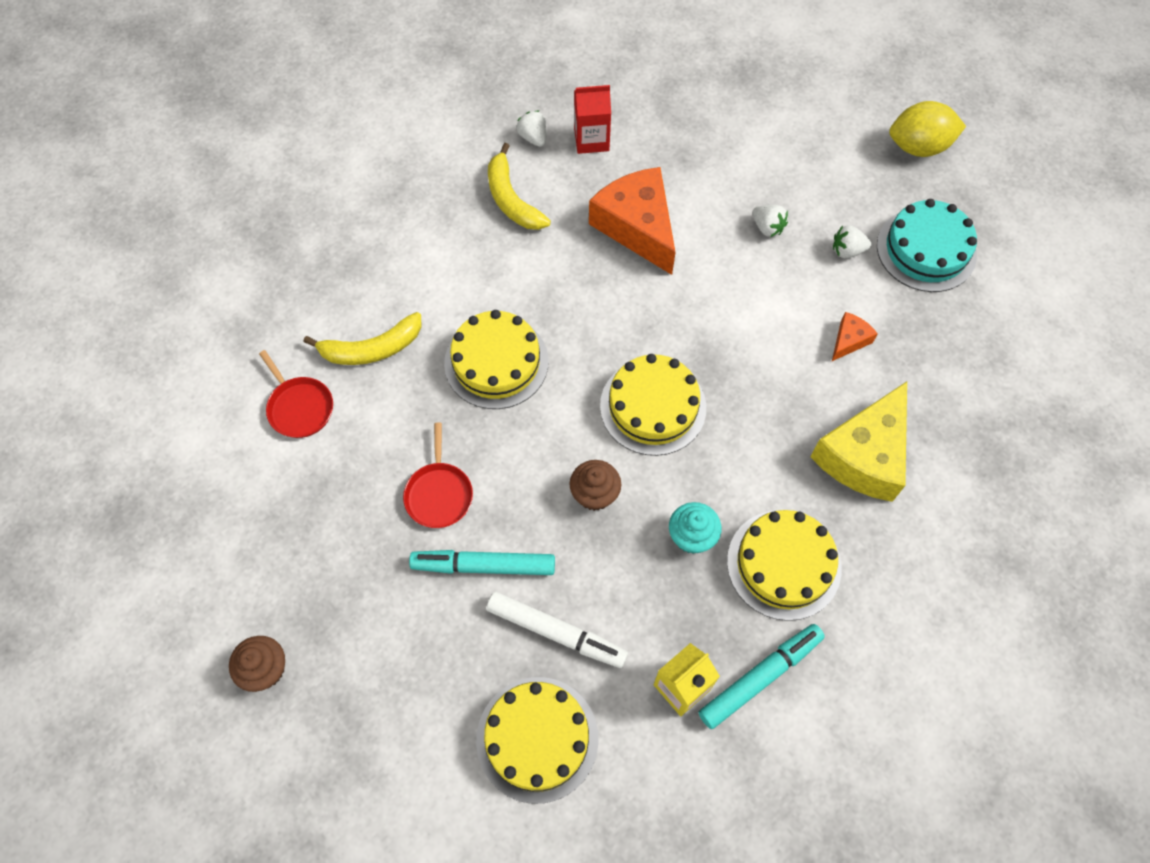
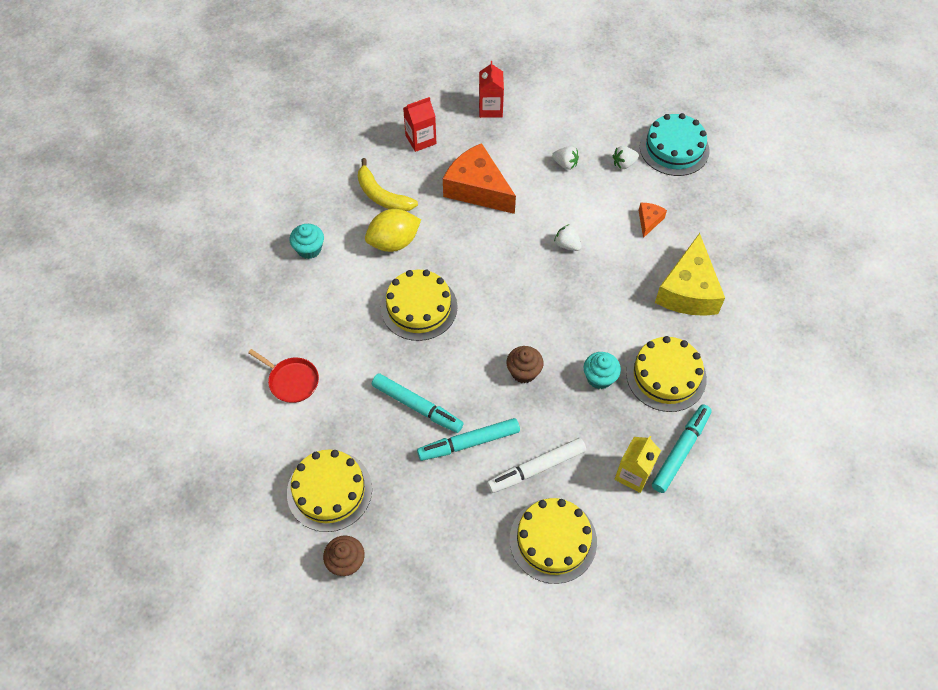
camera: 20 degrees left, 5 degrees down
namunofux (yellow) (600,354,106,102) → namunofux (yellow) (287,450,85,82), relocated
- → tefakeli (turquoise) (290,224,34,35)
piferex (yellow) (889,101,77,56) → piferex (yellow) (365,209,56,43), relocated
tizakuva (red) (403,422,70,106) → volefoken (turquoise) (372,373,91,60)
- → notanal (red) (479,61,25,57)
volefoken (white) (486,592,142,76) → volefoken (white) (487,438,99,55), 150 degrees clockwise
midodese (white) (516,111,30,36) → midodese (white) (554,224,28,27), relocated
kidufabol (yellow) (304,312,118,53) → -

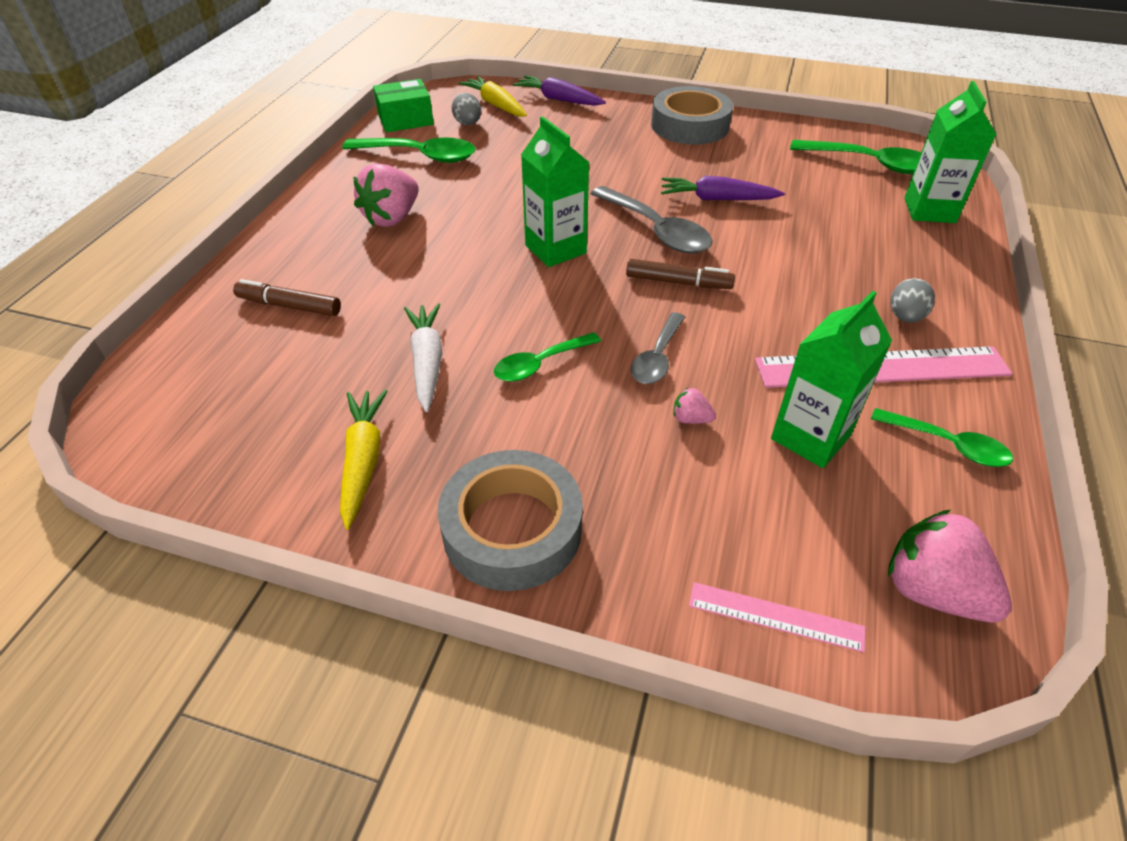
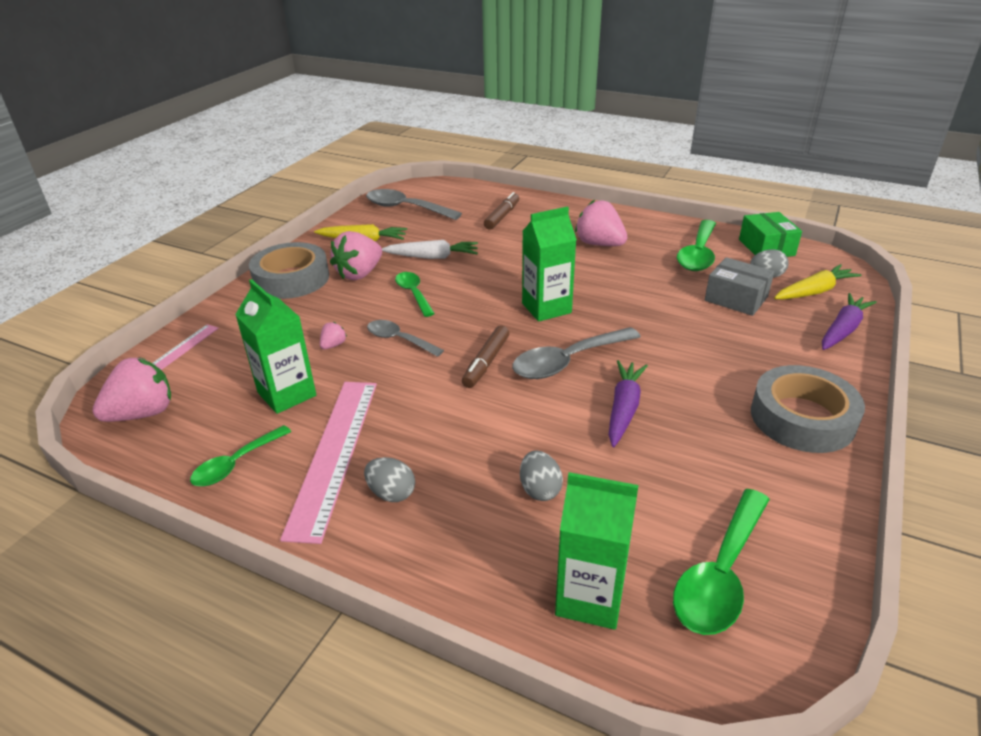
camera: 100 degrees right, 10 degrees down
- → midodese (pink) (330,231,52,49)
- → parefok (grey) (366,189,96,31)
- → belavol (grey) (520,450,43,51)
- → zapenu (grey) (705,257,69,59)

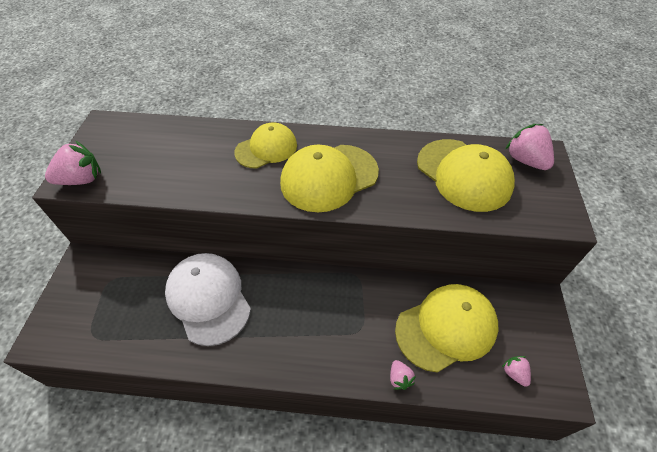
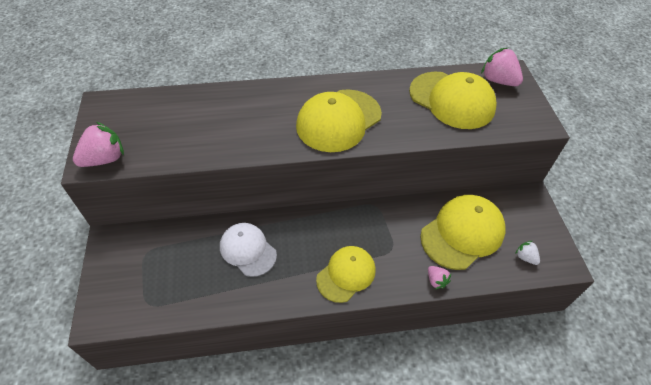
camera: 15 degrees left, 0 degrees up
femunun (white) (165,253,86,93) → femunun (white) (220,223,57,54), x0.66
femunun (yellow) (234,122,63,46) → femunun (yellow) (316,246,60,57), relocated
midodese (pink) (502,356,29,31) → midodese (white) (515,241,25,24)

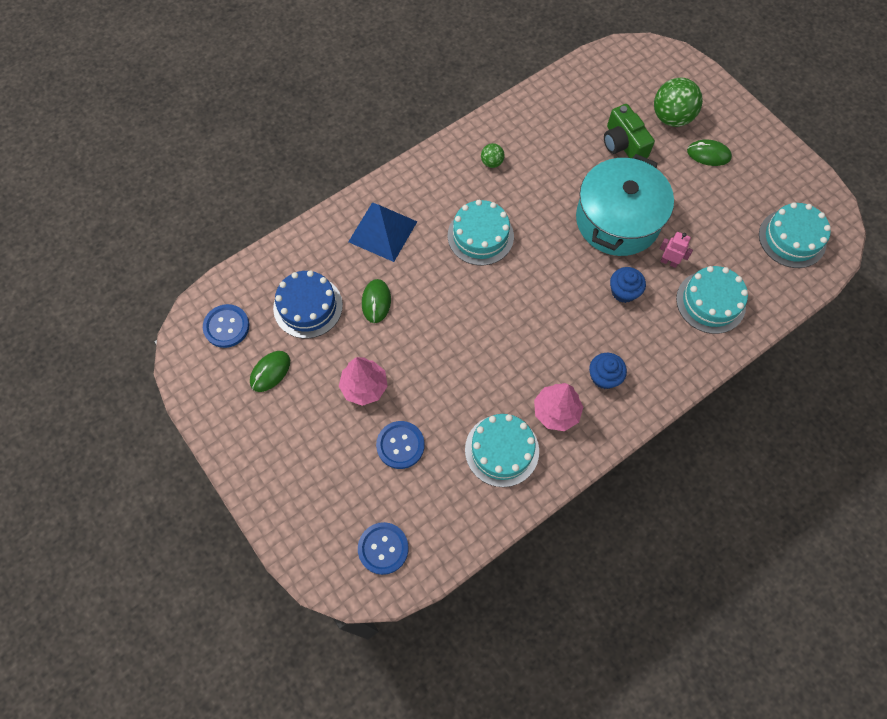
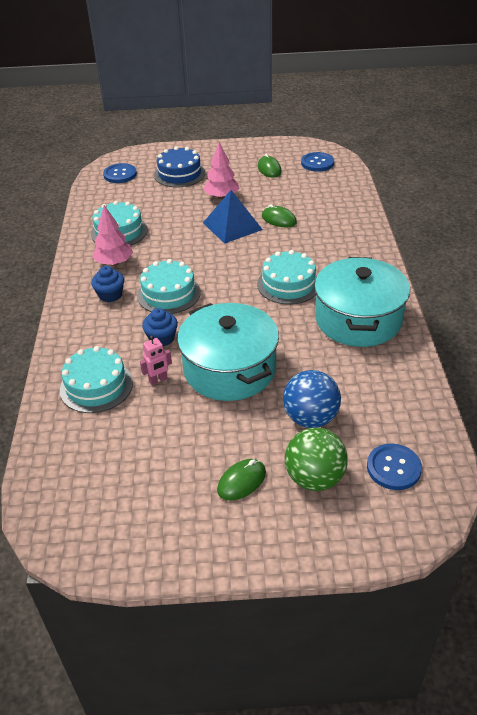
camera: 125 degrees right, 25 degrees down
namunofux (turquoise) (759,202,72,66) → namunofux (turquoise) (137,259,64,55), relocated
namunofux (blue) (273,270,70,68) → namunofux (blue) (154,146,51,41), relocated
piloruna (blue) (348,202,69,60) → piloruna (blue) (203,190,60,54), relocated
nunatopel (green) (604,104,51,54) → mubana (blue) (283,370,58,58)
mubana (green) (481,143,24,25) → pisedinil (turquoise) (314,257,96,90)
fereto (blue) (376,421,49,48) → fereto (blue) (367,444,55,46), relocated

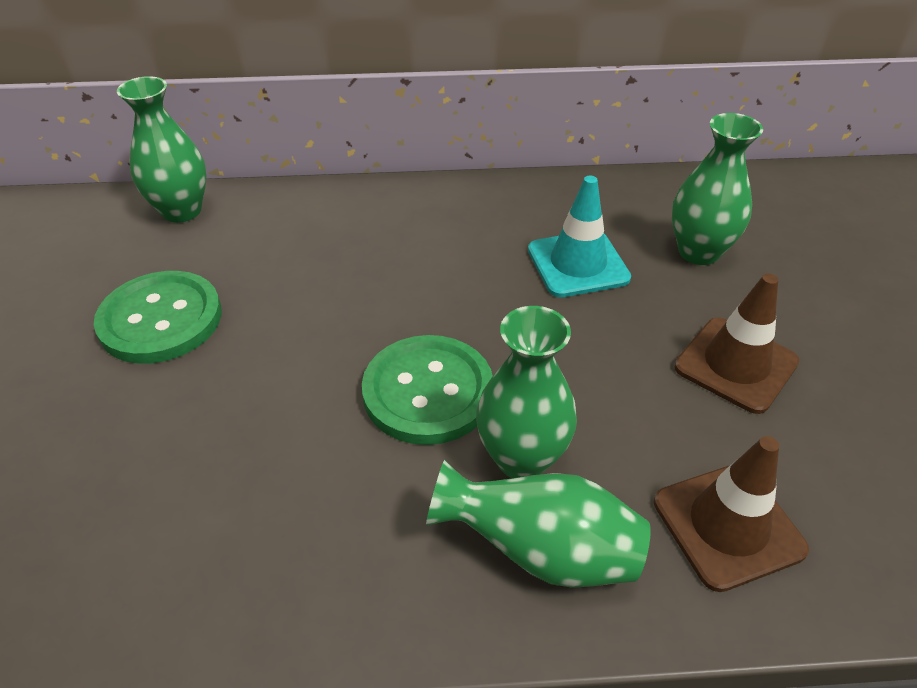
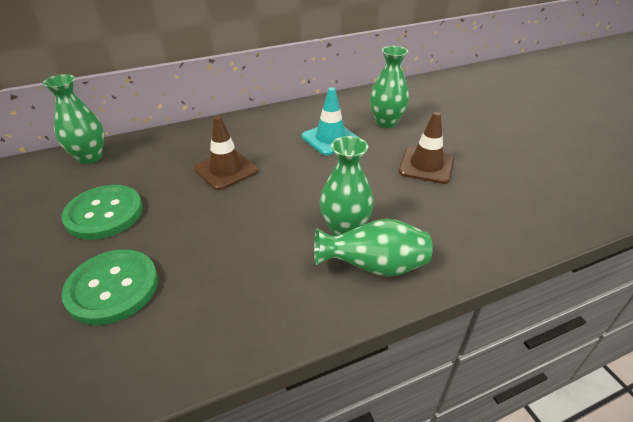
camera: 20 degrees left, 5 degrees down
fereto (green) (362,335,131,110) → fereto (green) (62,250,96,75), relocated
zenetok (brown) (654,436,155,156) → zenetok (brown) (194,116,64,74), relocated

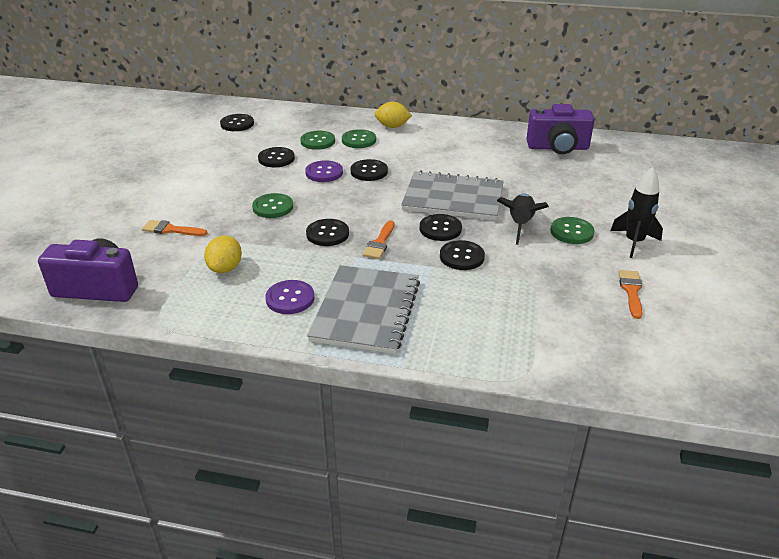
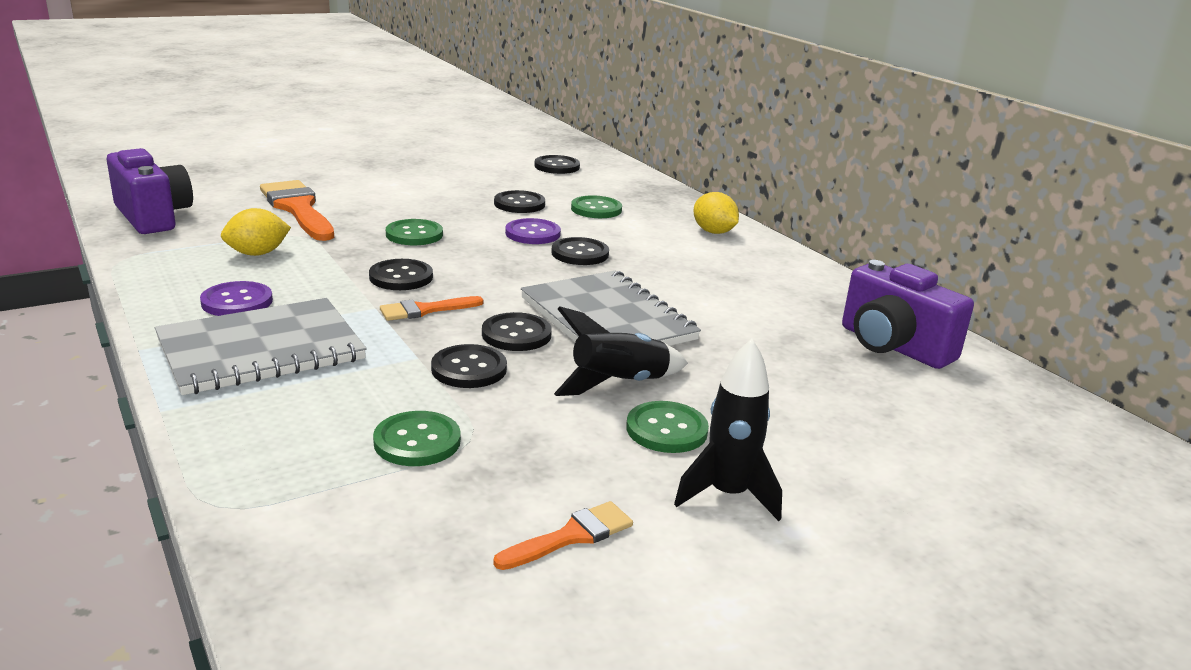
camera: 45 degrees right, 10 degrees down
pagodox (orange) (142,220,65,16) → pagodox (orange) (260,180,74,61), x1.89
fereto (green) (342,129,34,19) → fereto (green) (373,411,88,55), relocated

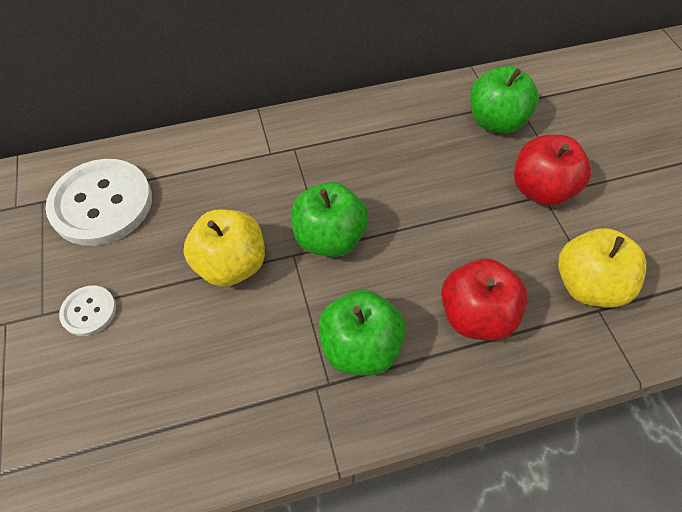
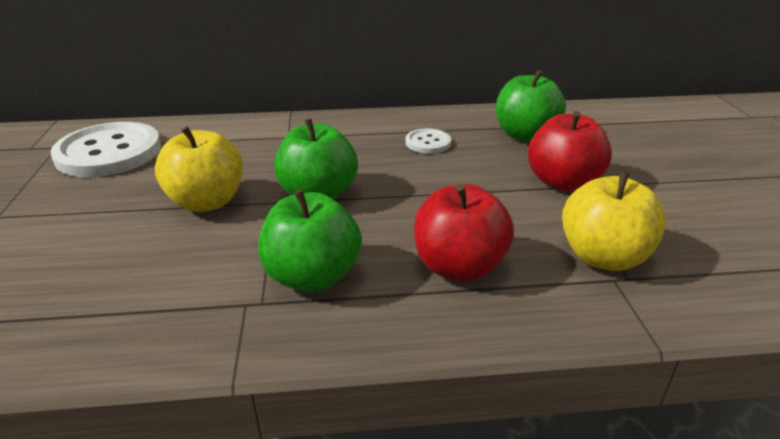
camera: 10 degrees right, 25 degrees down
fereto (white) (59,286,57,50) → fereto (white) (406,129,45,25), relocated

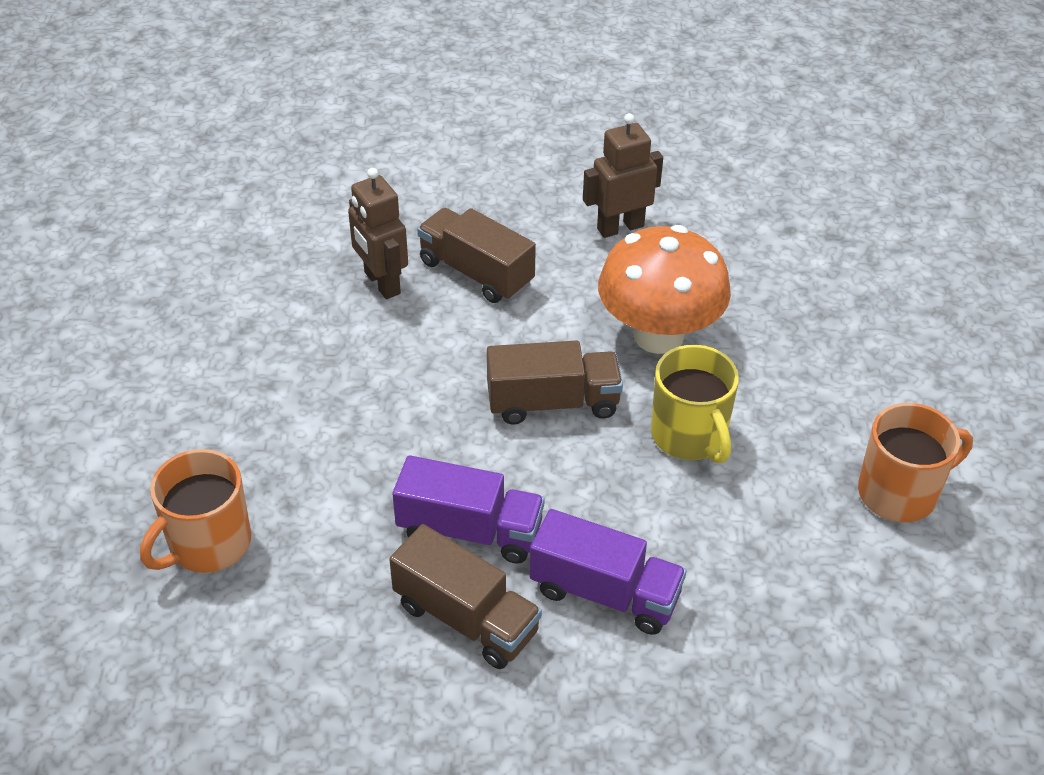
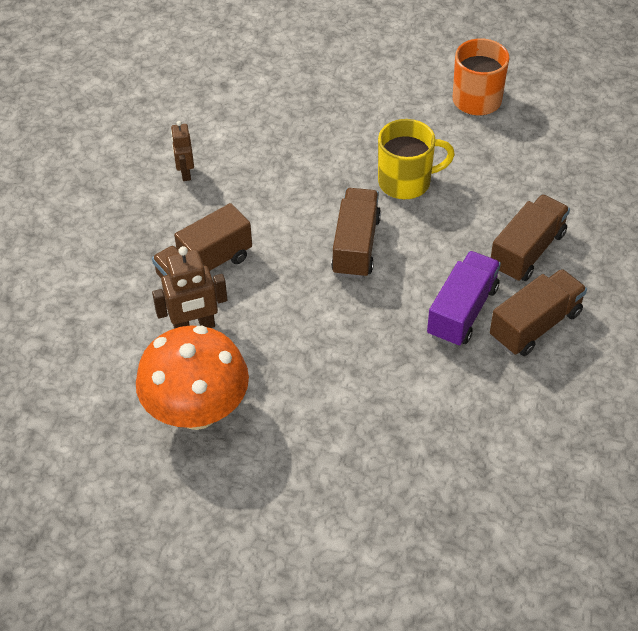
camera: 75 degrees left, 5 degrees up
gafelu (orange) (598,225,133,129) → gafelu (orange) (136,326,113,104), relocated
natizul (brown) (583,113,80,125) → natizul (brown) (171,121,23,60), x0.64
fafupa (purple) (530,509,156,126) → fafupa (brown) (491,194,79,88)
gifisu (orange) (140,449,111,124) → -

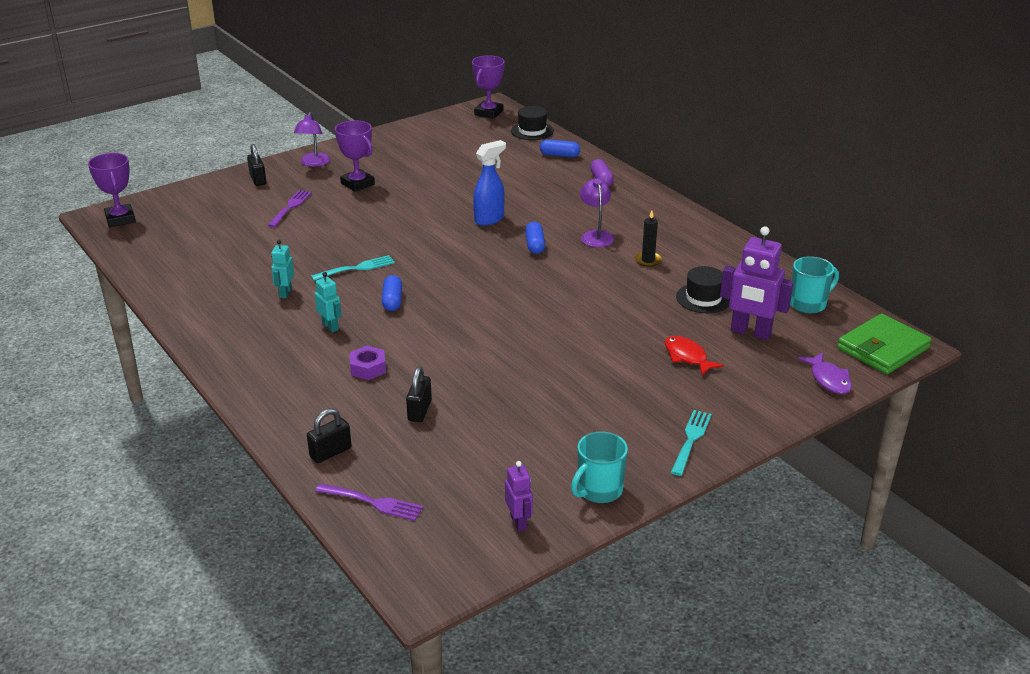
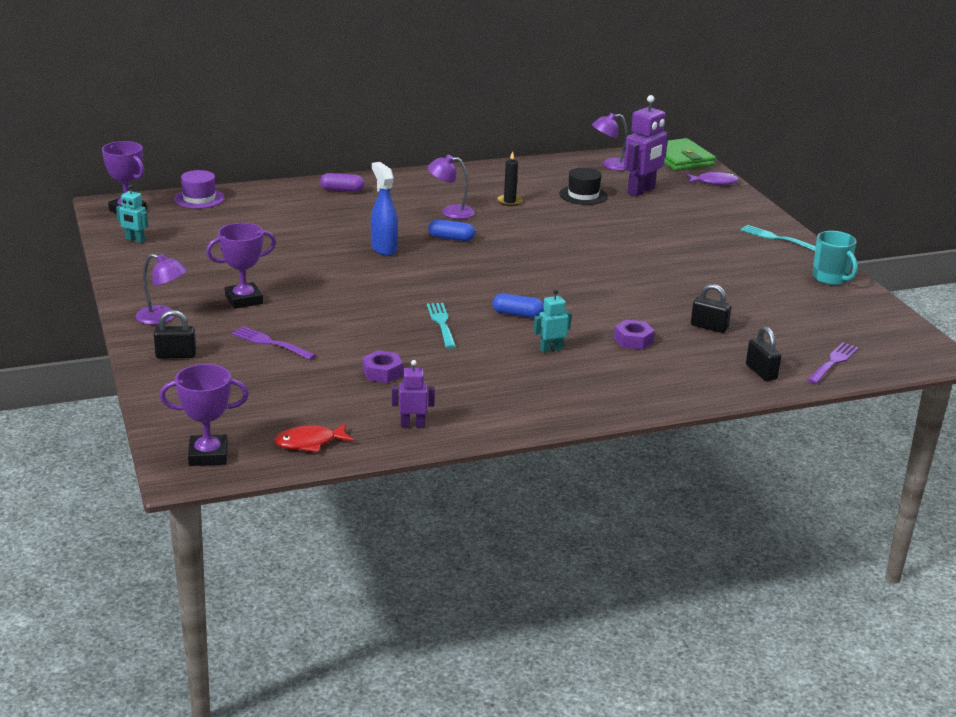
camera: 75 degrees left, 5 degrees down
natizul (turquoise) (271,240,23,58) → natizul (turquoise) (116,185,32,58), relocated
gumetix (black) (511,106,43,34) → gumetix (purple) (174,170,51,39)
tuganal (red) (665,336,59,40) → tuganal (red) (274,423,80,29), relocated
- → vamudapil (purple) (363,350,40,33)
natizul (purple) (505,461,28,70) → natizul (purple) (392,360,43,67), relocated
gifisu (turquoise) (790,256,49,58) → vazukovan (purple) (592,113,36,58)
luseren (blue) (540,139,40,18) → -

